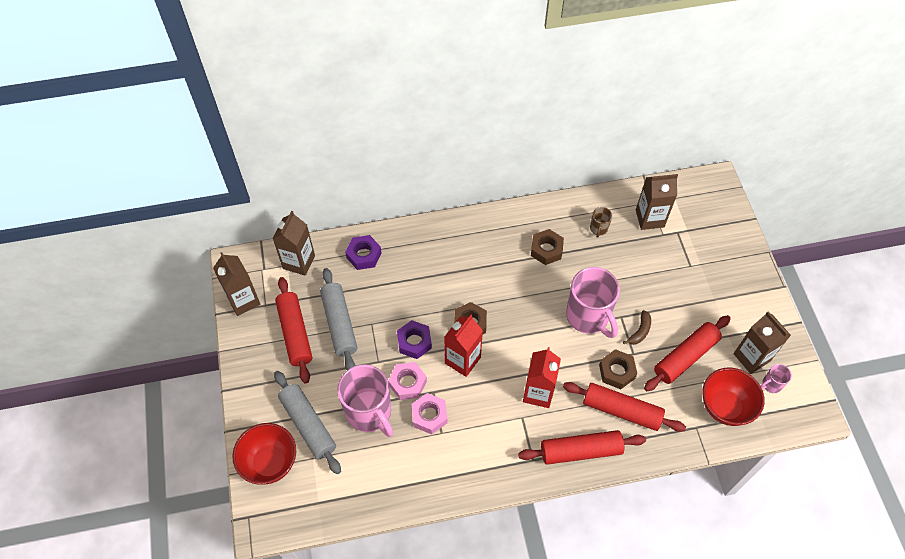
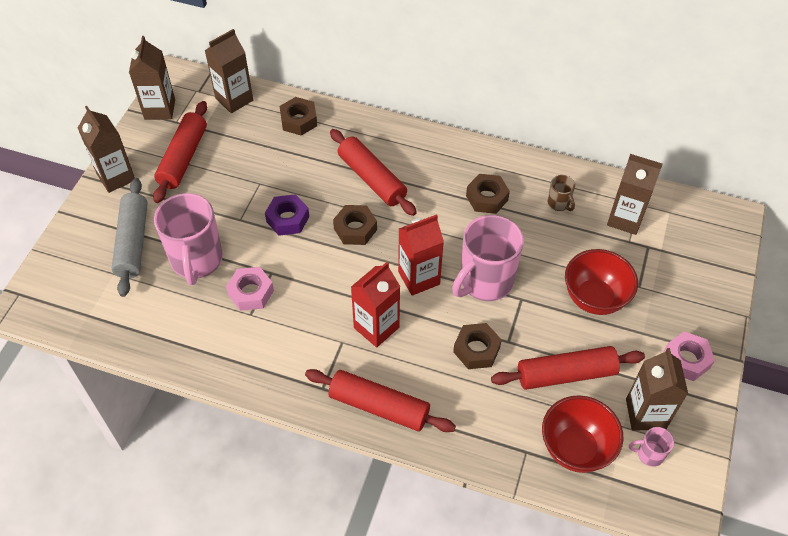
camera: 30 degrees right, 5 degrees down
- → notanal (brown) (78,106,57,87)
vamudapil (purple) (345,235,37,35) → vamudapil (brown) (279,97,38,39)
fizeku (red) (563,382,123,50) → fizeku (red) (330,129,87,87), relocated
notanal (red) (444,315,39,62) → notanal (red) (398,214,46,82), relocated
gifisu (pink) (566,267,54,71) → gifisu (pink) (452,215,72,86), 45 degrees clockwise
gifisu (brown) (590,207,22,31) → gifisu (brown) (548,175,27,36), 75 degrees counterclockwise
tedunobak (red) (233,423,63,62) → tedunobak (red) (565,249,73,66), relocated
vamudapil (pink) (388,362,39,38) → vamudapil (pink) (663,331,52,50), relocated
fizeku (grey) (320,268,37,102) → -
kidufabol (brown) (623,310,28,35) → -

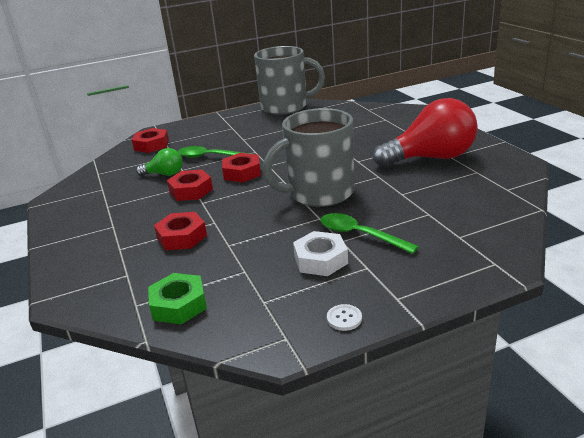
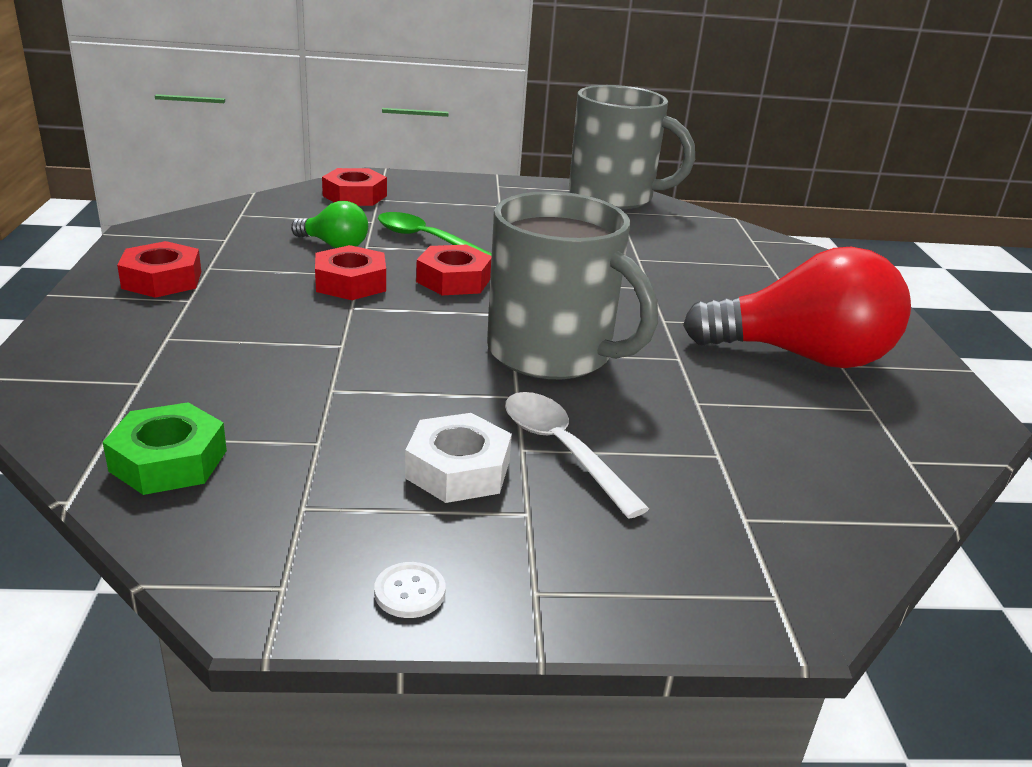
camera: 15 degrees right, 0 degrees up
vamudapil (red) (154,212,53,38) → vamudapil (red) (117,241,84,57), relocated
gifisu (grey) (262,108,92,99) → gifisu (grey) (487,191,171,188), 135 degrees counterclockwise
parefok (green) (320,213,99,41) → parefok (white) (505,392,144,127)

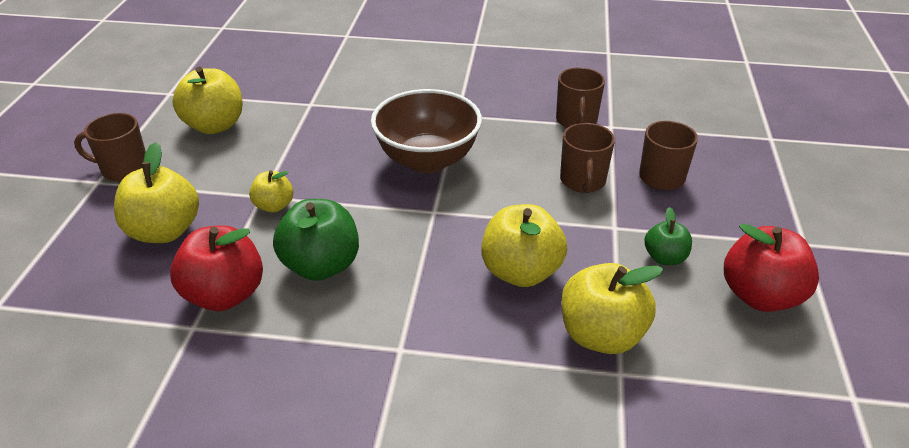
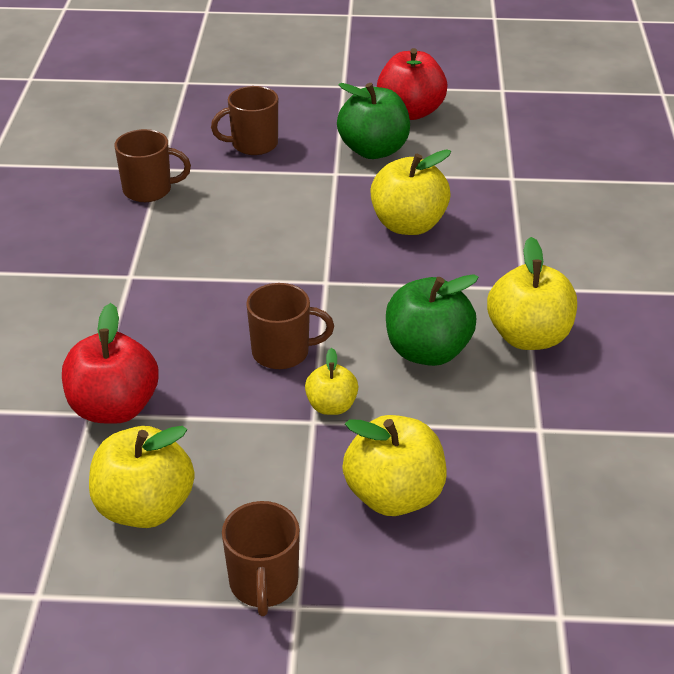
camera: 95 degrees left, 0 degrees up
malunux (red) (170,225,93,86) → malunux (red) (62,303,97,121), relocated
gifisu (brown) (560,123,55,70) → gifisu (brown) (246,283,88,86), relocated
malunux (green) (645,207,47,58) → malunux (green) (337,83,73,76), x1.78
malunux (yellow) (561,263,102,91) → malunux (yellow) (487,237,90,113), relocated
tedunobak (brown) (371,89,111,84) → -

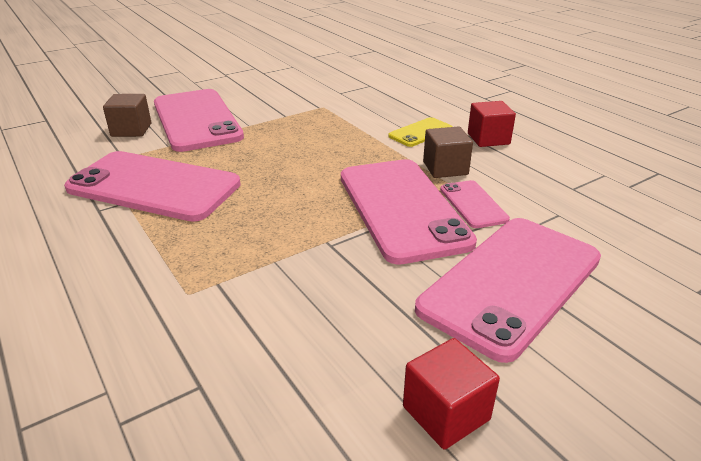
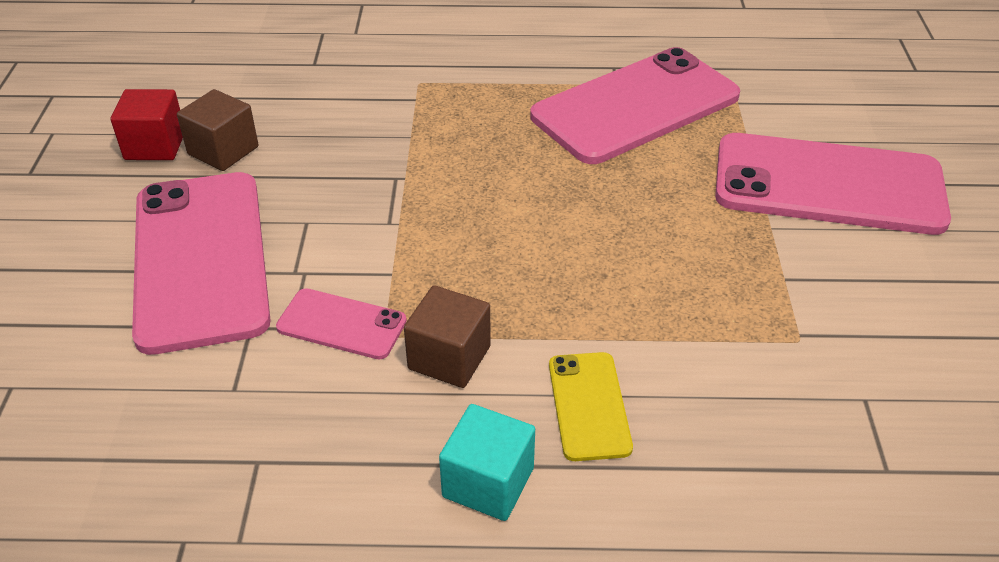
camera: 125 degrees right, 10 degrees up
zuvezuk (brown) (103,94,48,43) → zuvezuk (brown) (177,89,82,82), relocated
zuvezuk (red) (468,101,48,46) → zuvezuk (turquoise) (439,404,96,117)
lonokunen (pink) (341,159,136,106) → -

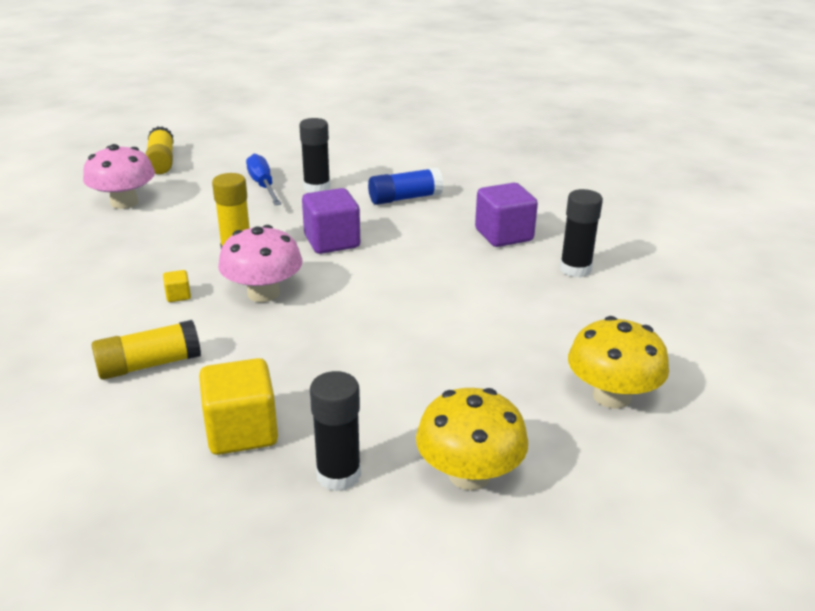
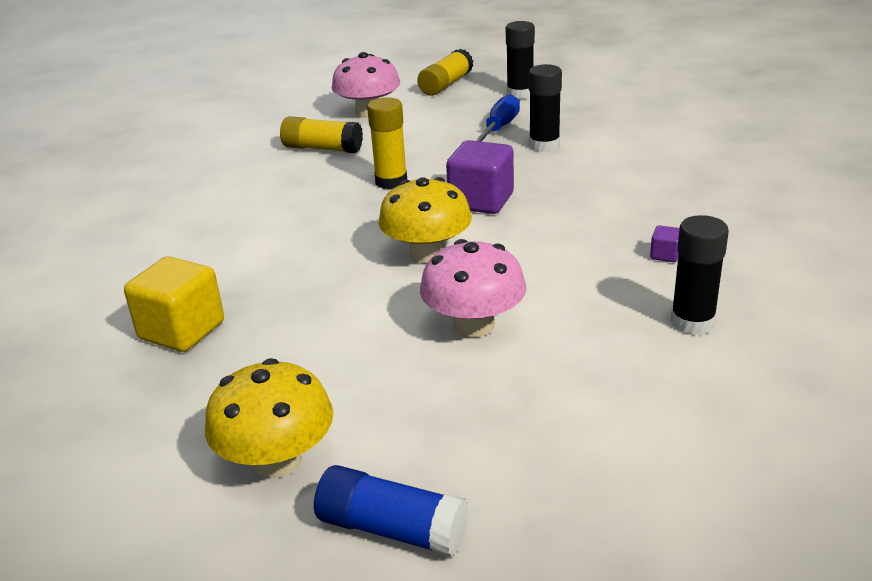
camera: 45 degrees right, 0 degrees up
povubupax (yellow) (91,320,110,60) → povubupax (yellow) (280,116,83,37), relocated
povubupax (blue) (368,167,76,38) → povubupax (blue) (314,465,155,92), relocated
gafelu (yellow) (568,316,101,93) → gafelu (yellow) (378,177,94,86), relocated
gafelu (pink) (218,225,84,77) → gafelu (pink) (420,239,106,98), relocated
povubupax (black) (310,371,51,120) → povubupax (black) (506,21,29,78), relocated
zuvezuk (purple) (475,183,63,64) → zuvezuk (purple) (650,225,29,37), x0.44
zuvezuk (yellow) (163,270,28,32) → -

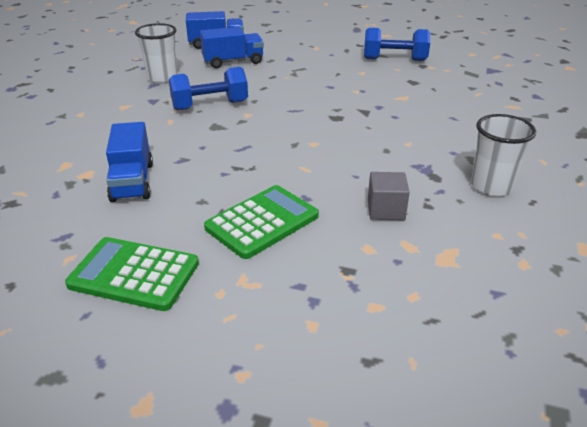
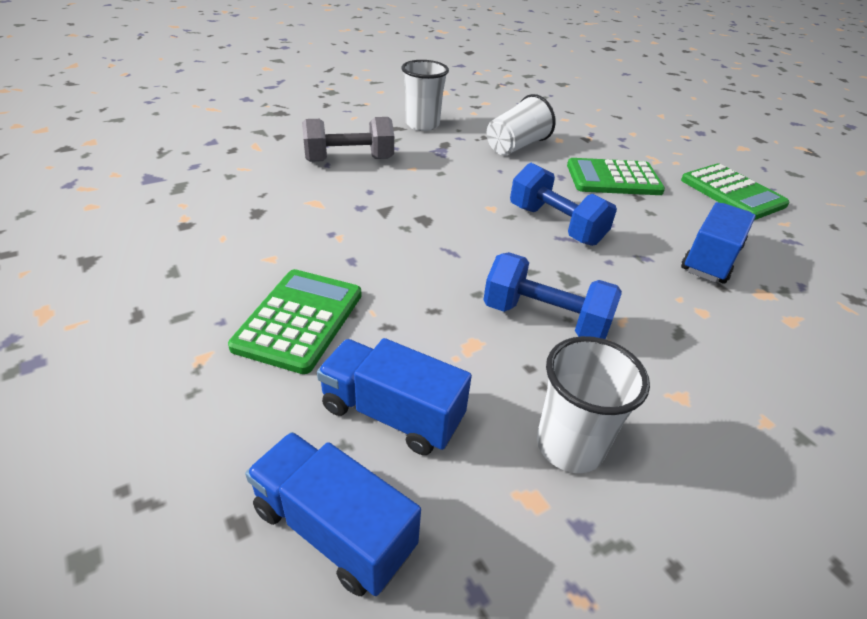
camera: 140 degrees left, 5 degrees up
- → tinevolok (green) (228,269,134,105)
- → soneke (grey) (302,117,92,45)
zuvezuk (grey) (368,172,42,48) → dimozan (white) (487,94,69,62)
soneke (blue) (364,28,66,33) → soneke (blue) (510,163,107,83), relocated

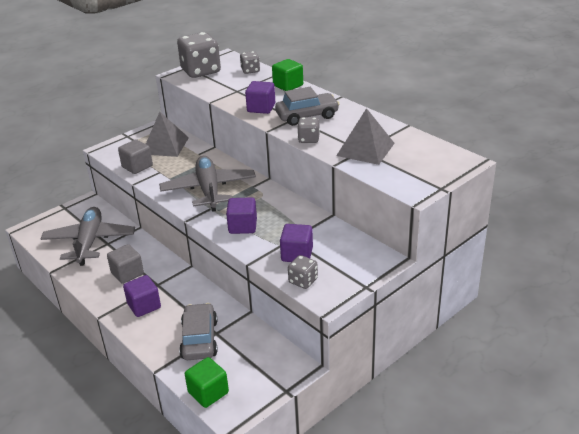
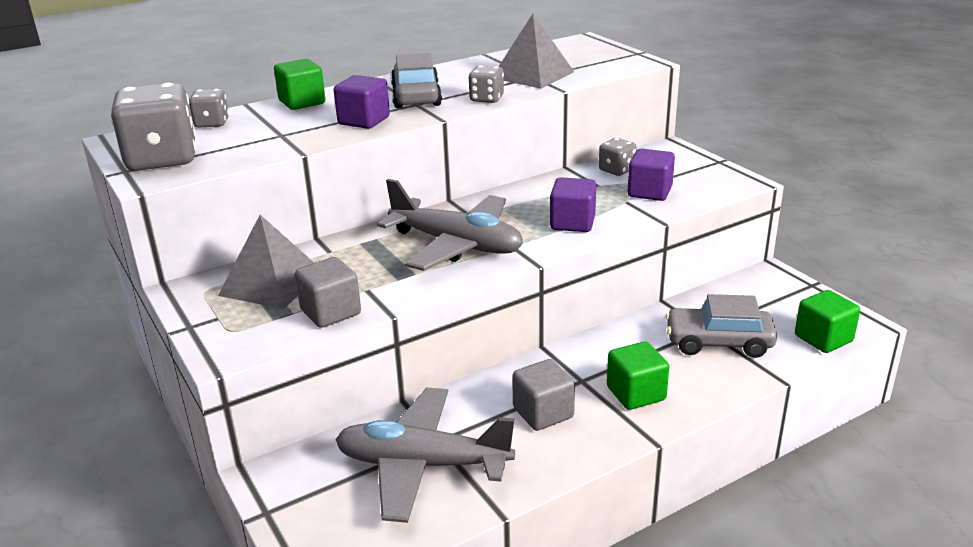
camera: 80 degrees left, 5 degrees down
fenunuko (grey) (159,156,97,56) → fenunuko (grey) (377,179,146,92), 150 degrees counterclockwise
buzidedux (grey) (288,255,30,34) → buzidedux (grey) (599,138,38,38), relocated
zuvezuk (purple) (123,275,38,42) → zuvezuk (green) (607,341,62,69)

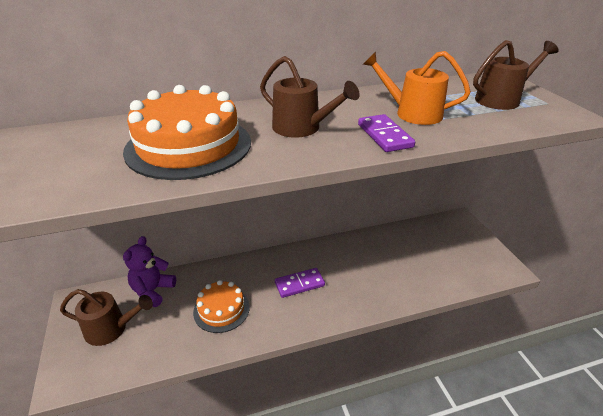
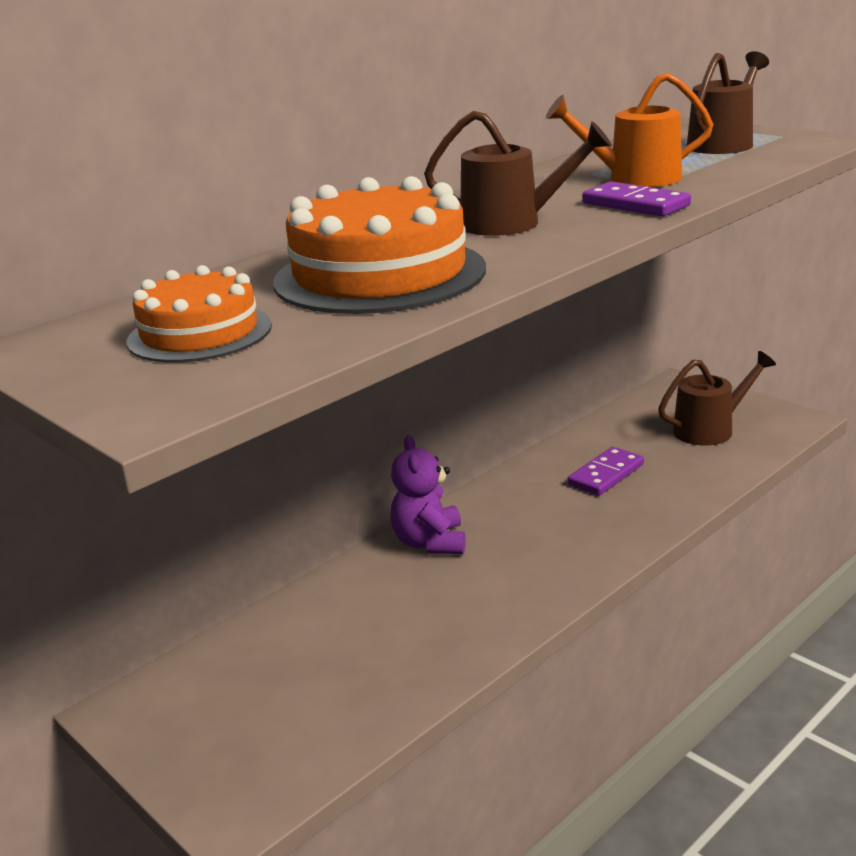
camera: 25 degrees left, 10 degrees down
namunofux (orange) (193,280,57,53) → namunofux (orange) (126,265,146,98), relocated
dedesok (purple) (123,236,53,71) → dedesok (purple) (390,435,76,119), relocated
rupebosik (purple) (275,268,50,30) → rupebosik (purple) (568,447,76,49), relocated
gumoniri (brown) (60,289,93,57) → gumoniri (brown) (658,351,118,95), relocated

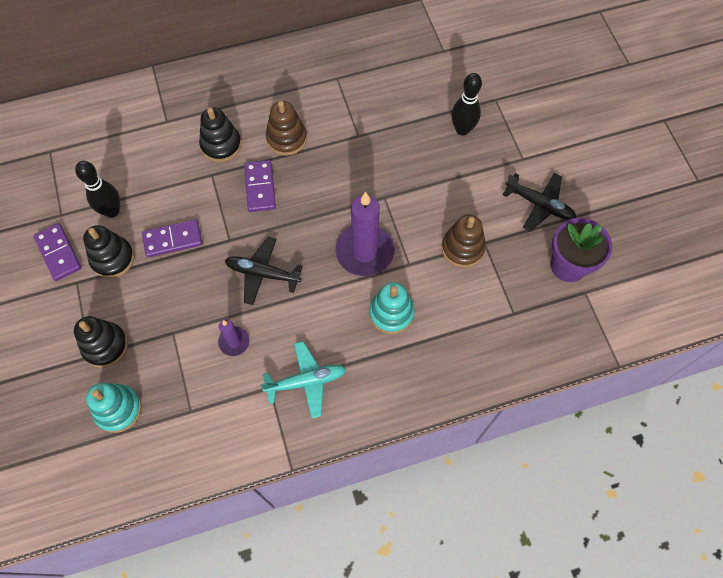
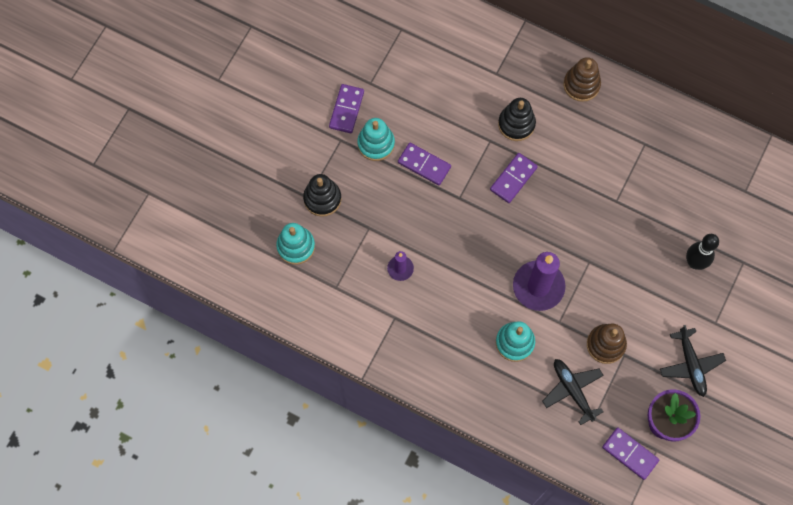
camera: 45 degrees right, 5 degrees up
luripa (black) (83,225,51,53) → luripa (turquoise) (357,118,38,43)
fenunuko (black) (225,237,78,68) → fenunuko (black) (542,359,62,66), relocated
luripa (brown) (266,101,41,55) → luripa (brown) (563,57,38,45), relocated
- → rupebosik (purple) (602,427,57,53)
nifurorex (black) (75,161,45,57) → -
fenunuko (turquoise) (260,341,86,78) → -

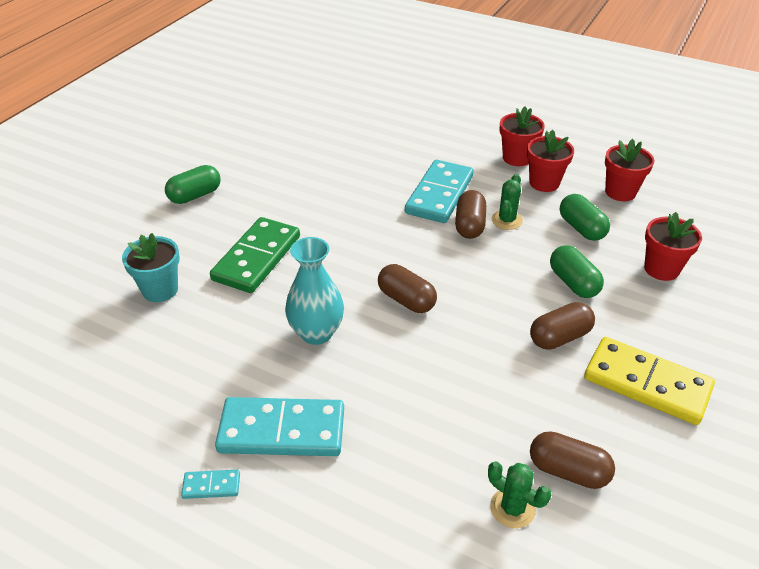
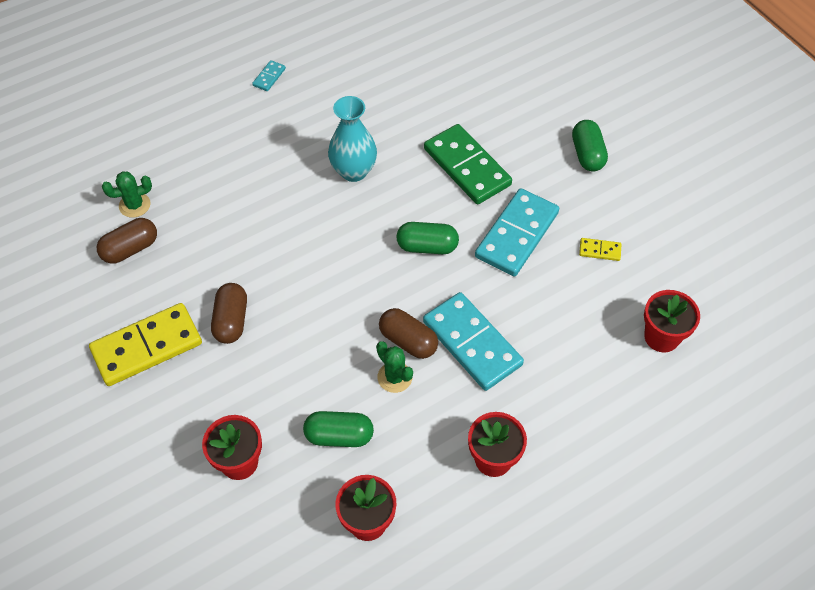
camera: 120 degrees right, 15 degrees up
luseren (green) (550,245,54,53) → luseren (green) (396,222,63,32), relocated
rupebosik (turquoise) (215,397,129,59) → rupebosik (turquoise) (475,188,84,88), relocated
- → rupebosik (yellow) (579,238,42,23)
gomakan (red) (527,130,47,62) → gomakan (red) (644,290,56,62), relocated
gomakan (turquoise) (122,233,58,69) → -
luseren (brown) (378,264,59,49) → -

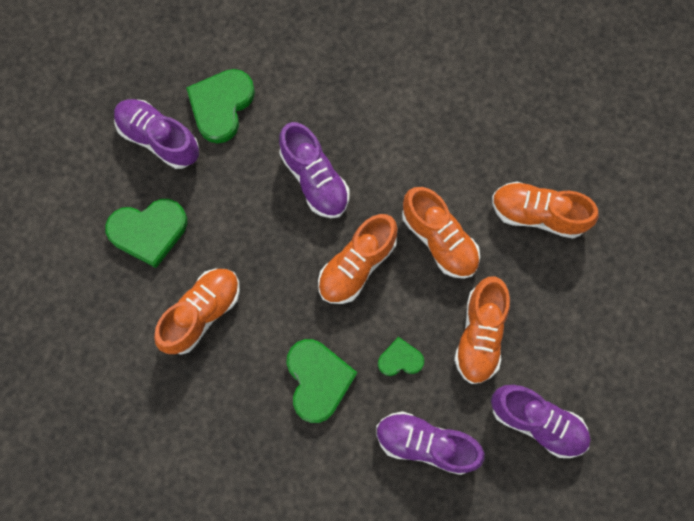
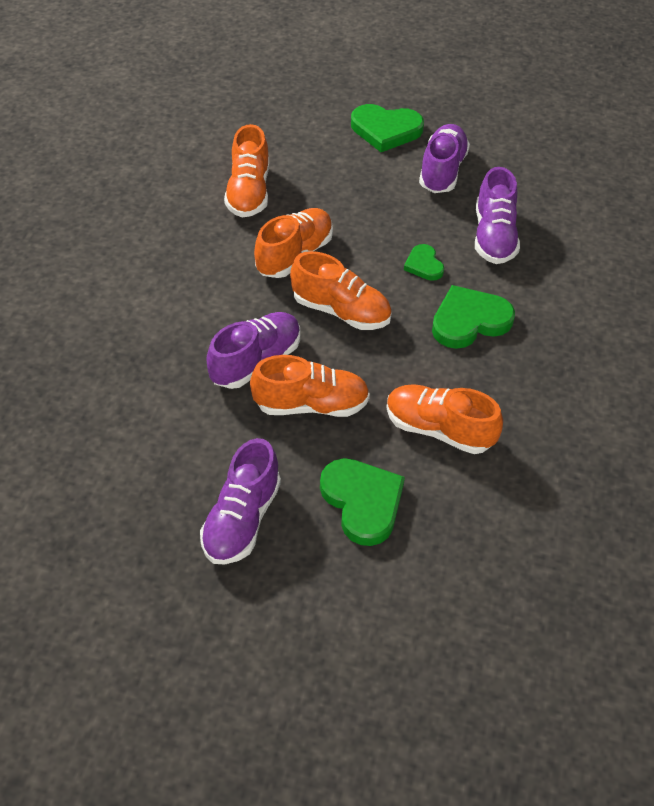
camera: 105 degrees left, 25 degrees down
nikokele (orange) (454,276,56,108) → nikokele (orange) (250,355,120,62), relocated
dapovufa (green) (186,69,69,74) → dapovufa (green) (351,104,73,48), relocated

